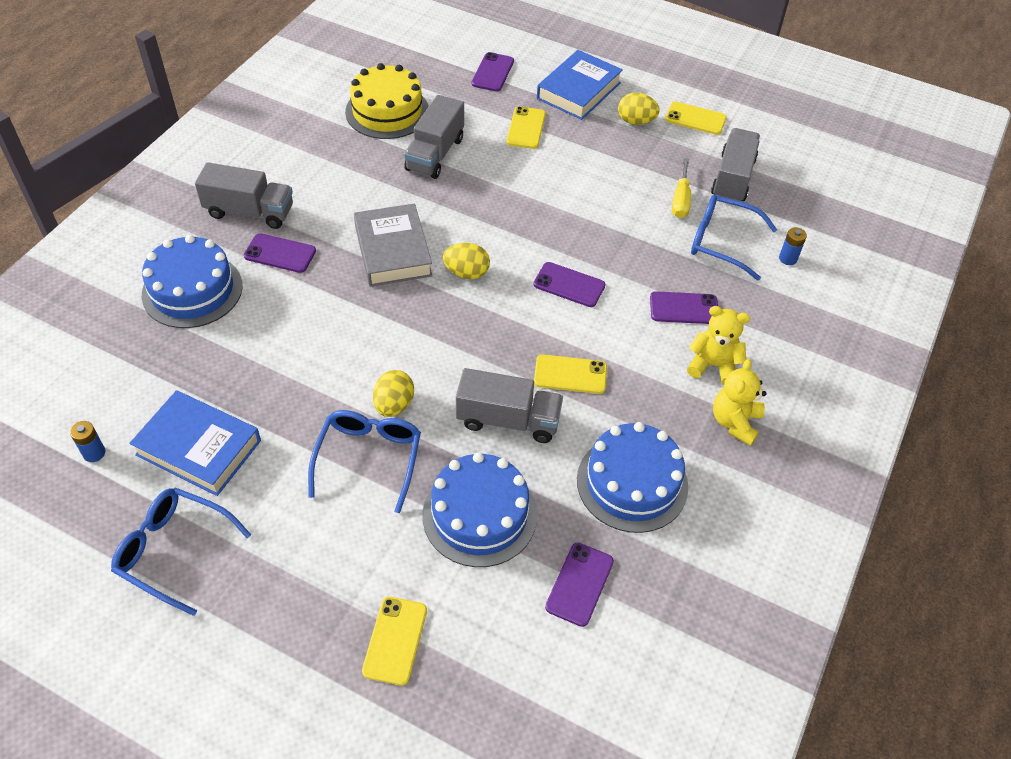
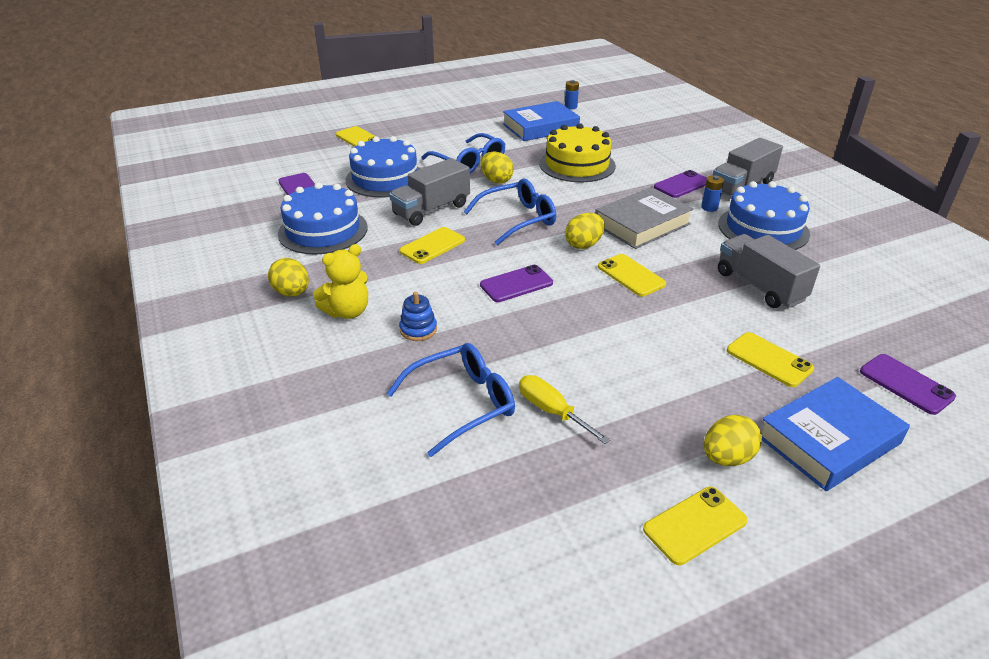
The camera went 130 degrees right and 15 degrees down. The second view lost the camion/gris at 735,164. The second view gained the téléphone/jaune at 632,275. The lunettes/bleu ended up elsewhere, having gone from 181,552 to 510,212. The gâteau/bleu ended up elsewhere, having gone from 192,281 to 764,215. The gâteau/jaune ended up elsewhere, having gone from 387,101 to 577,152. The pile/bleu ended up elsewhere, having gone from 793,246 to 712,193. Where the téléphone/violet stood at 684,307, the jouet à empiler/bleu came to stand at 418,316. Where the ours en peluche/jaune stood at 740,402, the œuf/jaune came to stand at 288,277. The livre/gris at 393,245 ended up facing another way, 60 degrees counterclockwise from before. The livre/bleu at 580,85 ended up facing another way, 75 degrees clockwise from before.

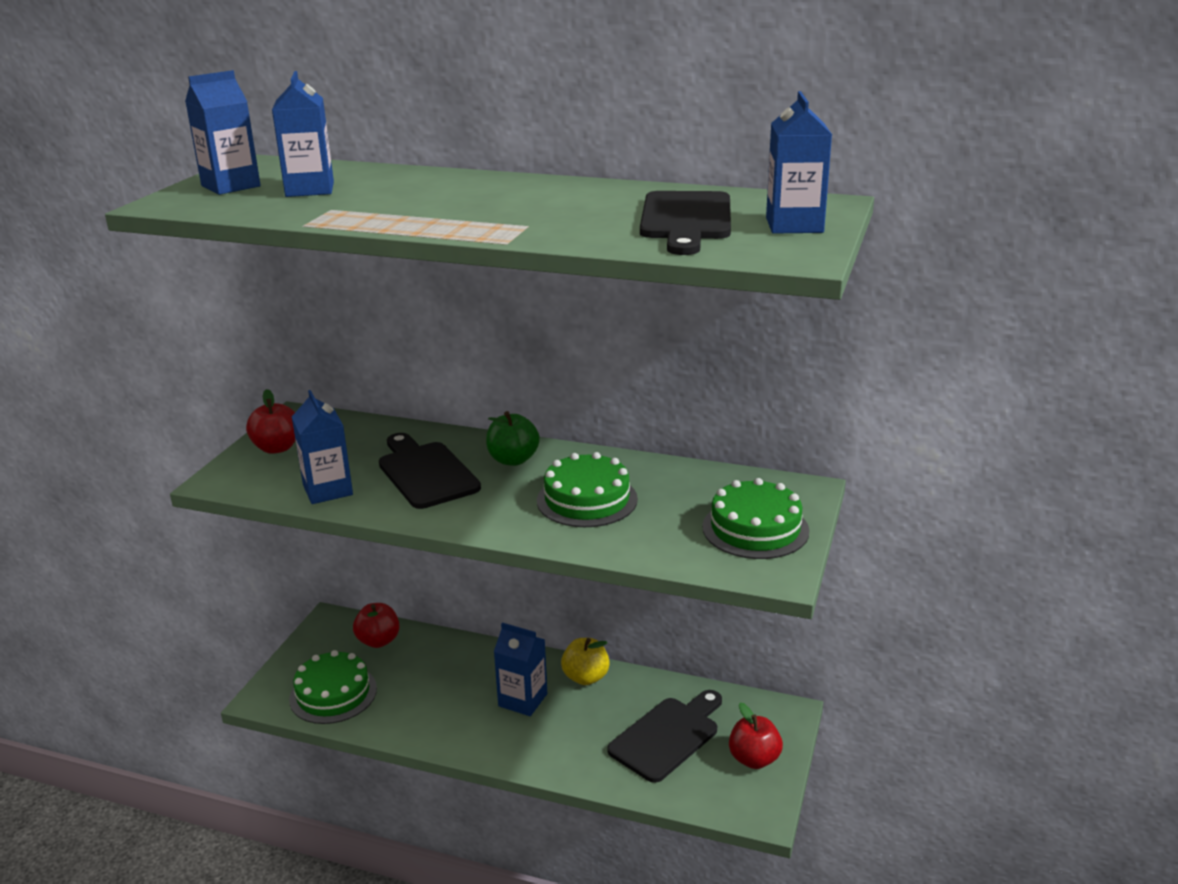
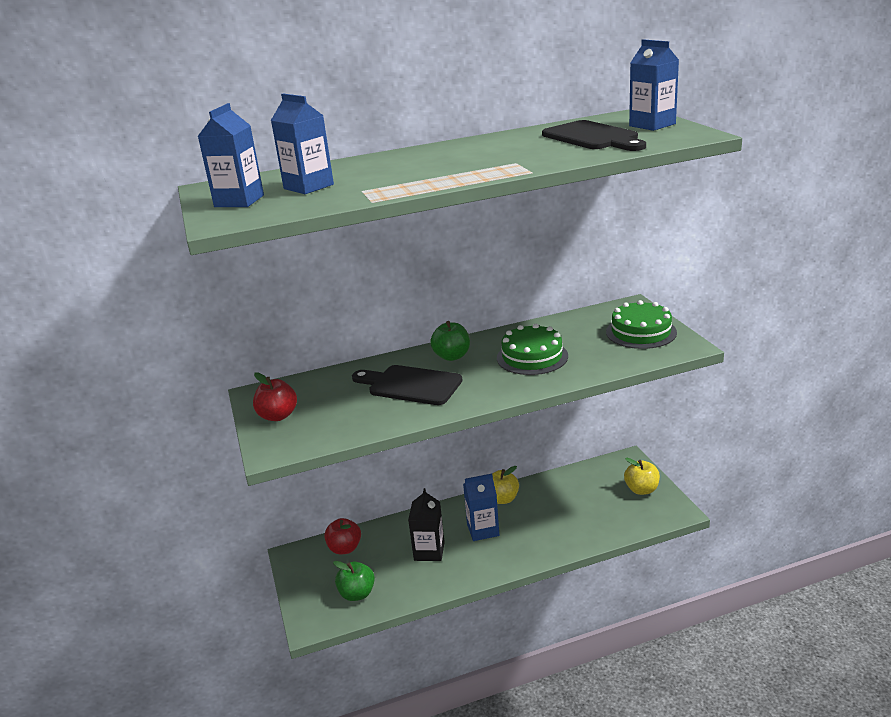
The camera went 35 degrees left and 0 degrees up. The second view lost the brique de lait/bleu at 322,447. The second view lost the planche à découper/noir at 664,736. The second view gained the brique de lait/noir at 426,524. Where the gâteau/vert stood at 333,687, the pomme/vert came to stand at 354,581. What was the pomme/rouge at 756,736 turned into the pomme/jaune at 642,476.

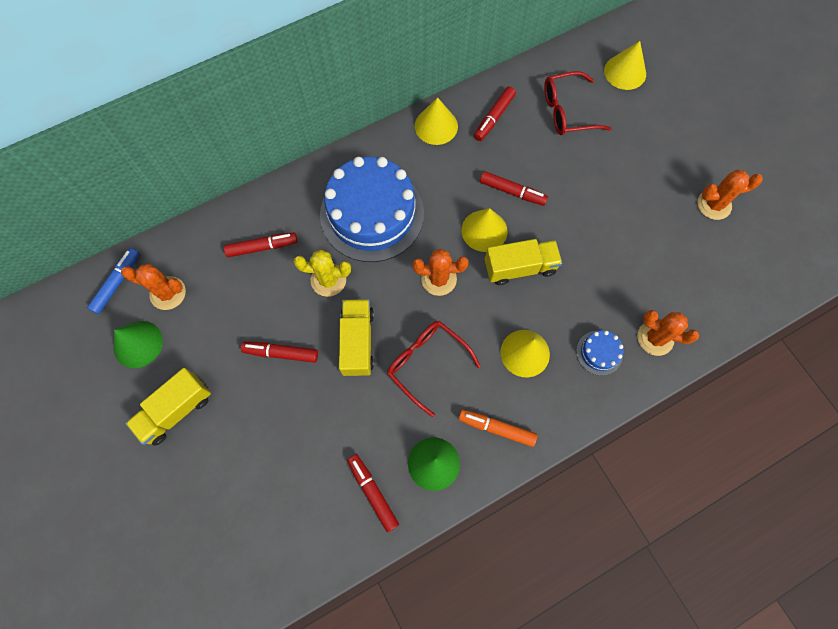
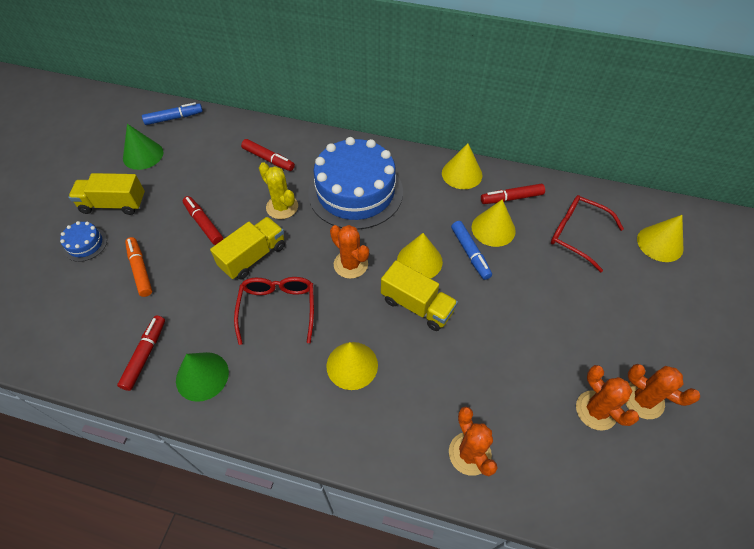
The camera went 45 degrees right and 15 degrees down. The second view gained the cône/jaune at 494,223. The cactus/orange ended up elsewhere, having gone from 153,287 to 607,398. The feutre/orange ended up elsewhere, having gone from 497,428 to 138,267. The gâteau/bleu ended up elsewhere, having gone from 600,353 to 83,241. What was the feutre/rouge at 514,188 turned into the feutre/bleu at 471,250.

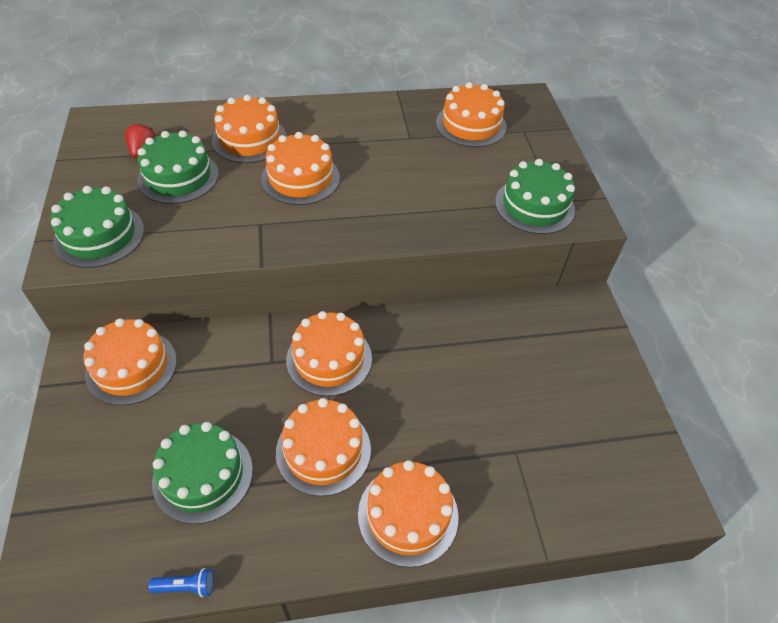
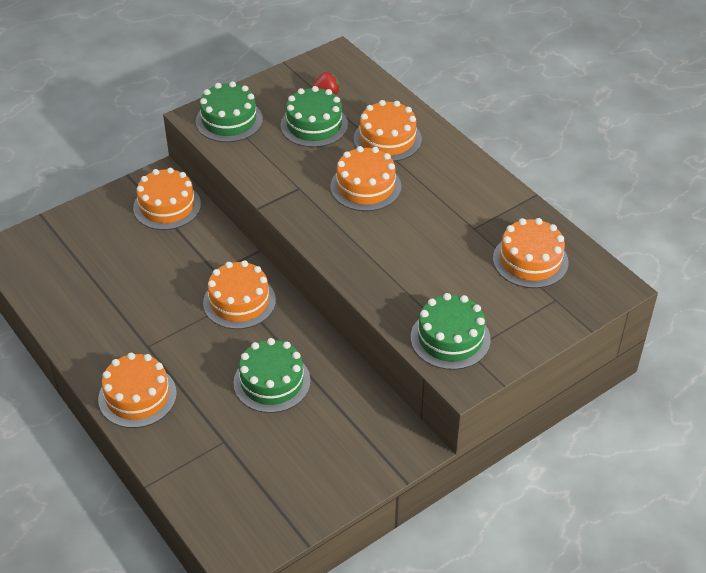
The camera went 65 degrees right and 5 degrees down. The second view lost the lampe de poche/bleu at 181,582. The second view lost the gâteau/orange at 323,447. The gâteau/vert ended up elsewhere, having gone from 202,473 to 272,375.

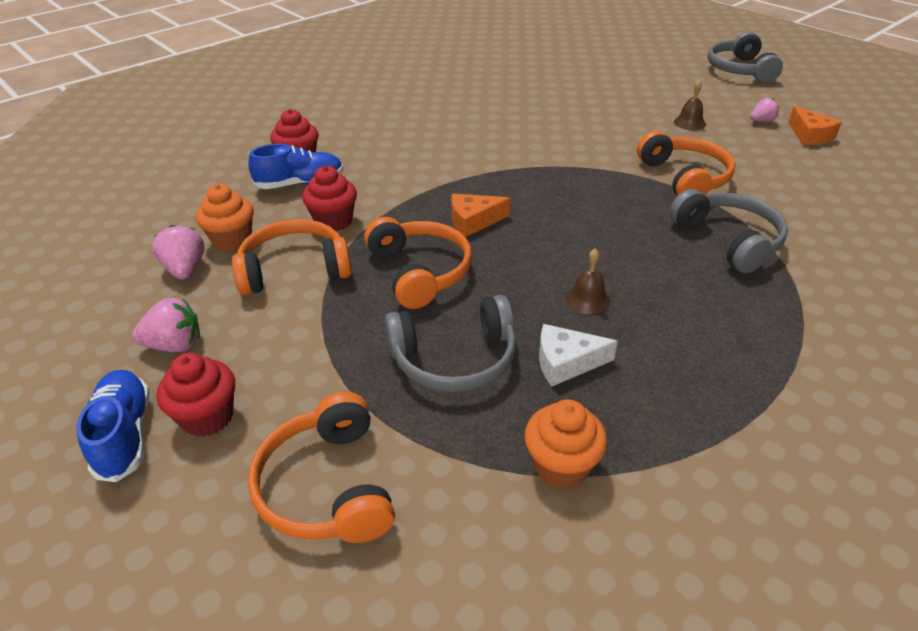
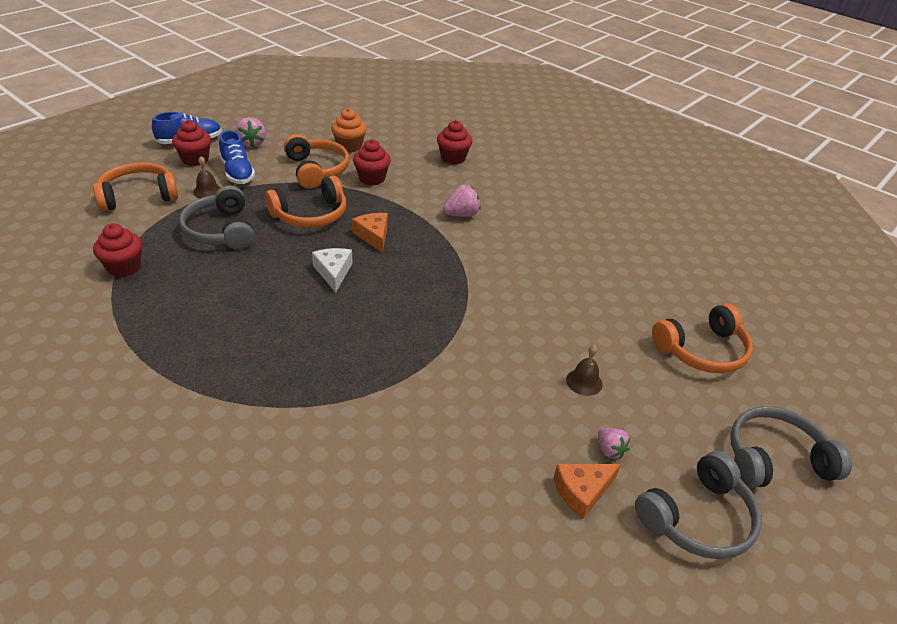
The camera went 80 degrees right and 0 degrees up. The fraise/rose ended up elsewhere, having gone from 178,252 to 462,201. The chaussure/bleu ended up elsewhere, having gone from 295,166 to 237,157. The fromage/blanc ended up elsewhere, having gone from 578,355 to 332,270. The cloche/marron ended up elsewhere, having gone from 588,281 to 207,177. The casque audio/orange ended up elsewhere, having gone from 686,163 to 702,338. The casque audio/gris ended up elsewhere, having gone from 728,231 to 698,505. What was the muffin/orange at 565,443 turned into the muffin/rouge at 117,250.

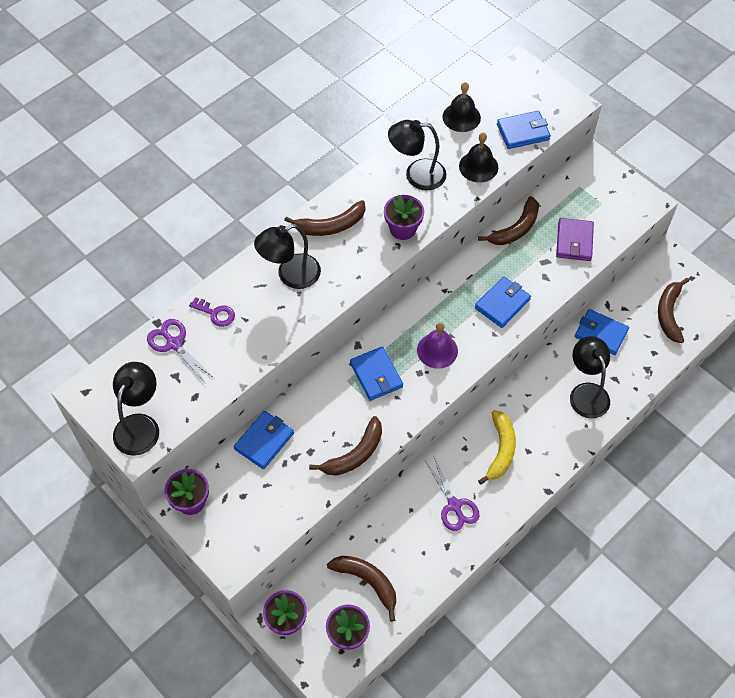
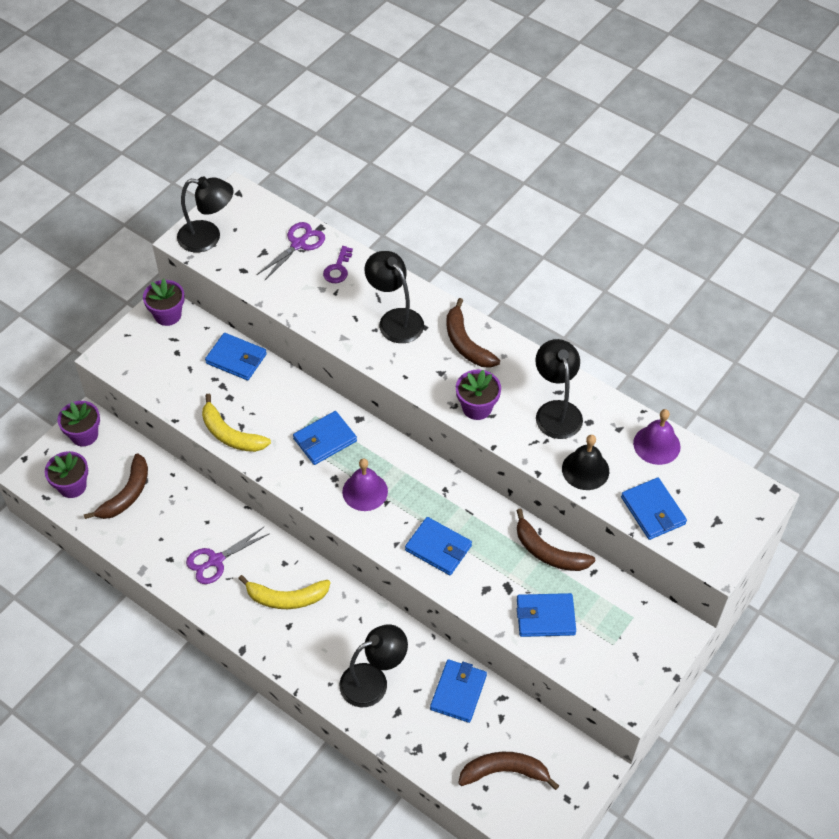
The camera went 80 degrees right and 5 degrees down. What was the banane/marron at 345,446 turned into the banane/jaune at 236,423. What was the cloche/noir at 461,107 turned into the cloche/violet at 657,437. What was the portefeuille/violet at 575,239 turned into the portefeuille/bleu at 546,615.

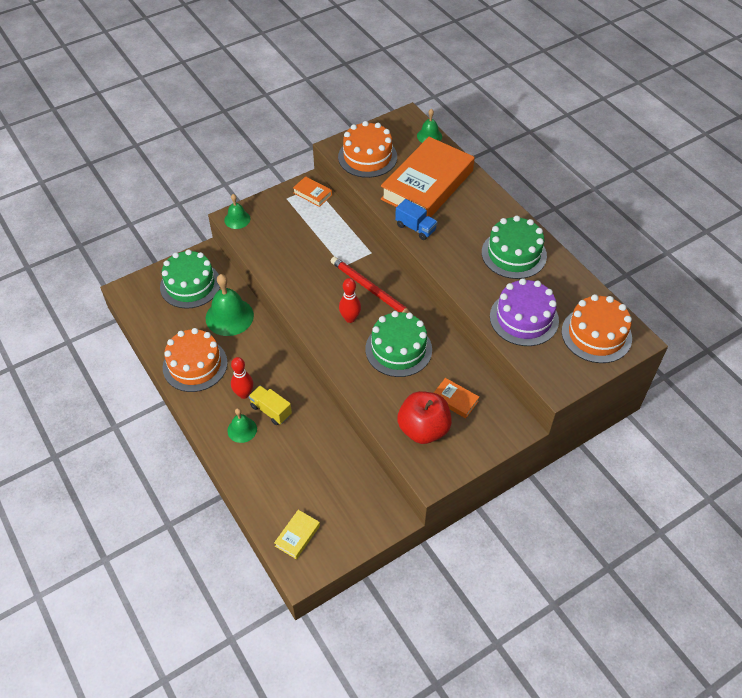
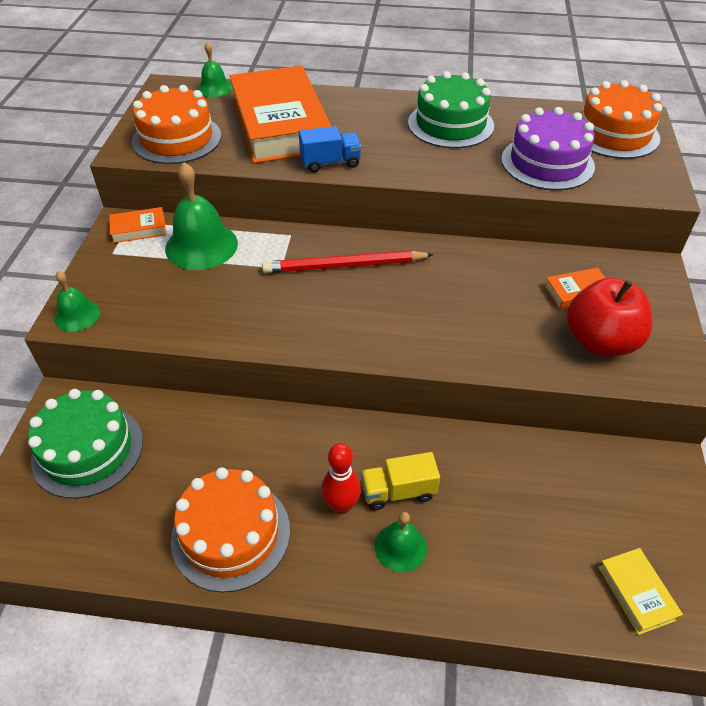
The camera went 50 degrees left and 5 degrees down. The second view lost the quille/rouge at 350,300. The second view lost the gâteau/vert at 398,344. The cloche/vert ended up elsewhere, having gone from 230,305 to 201,216.

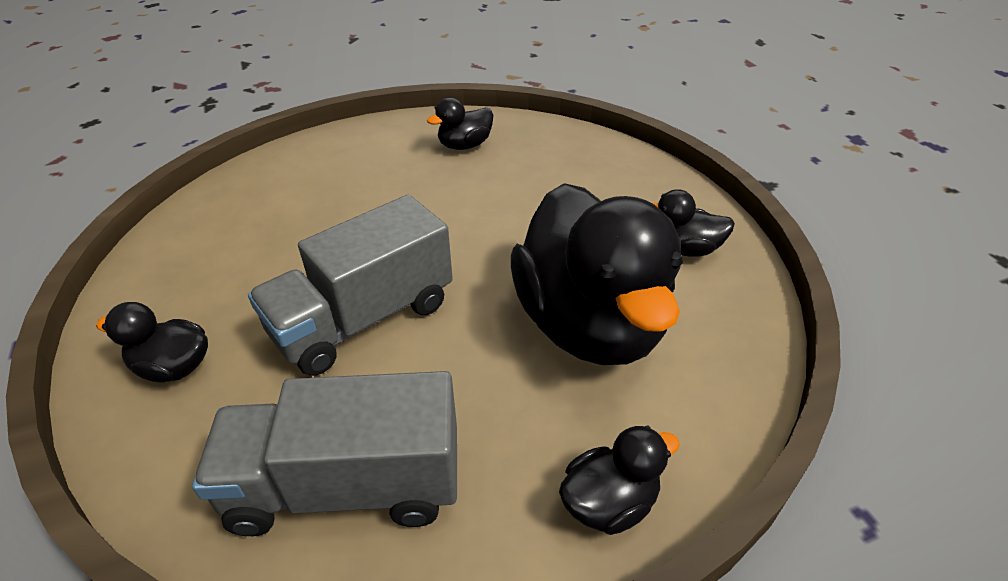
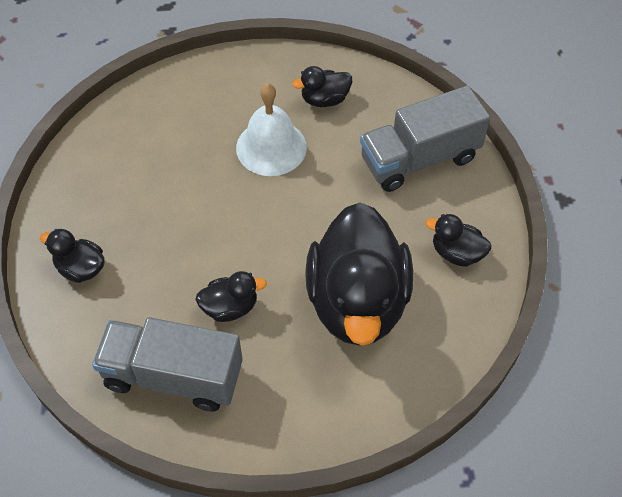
The camera went 15 degrees right and 15 degrees up. The second view gained the cloche/blanc at 271,129. The camion/gris ended up elsewhere, having gone from 350,285 to 425,139. The canard/noir ended up elsewhere, having gone from 619,480 to 231,296.

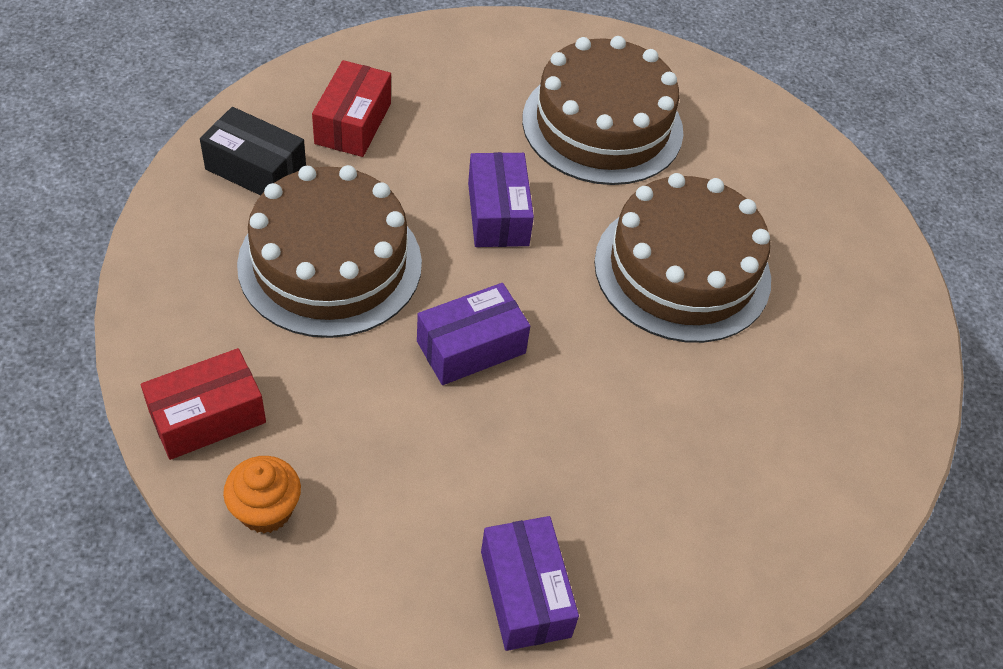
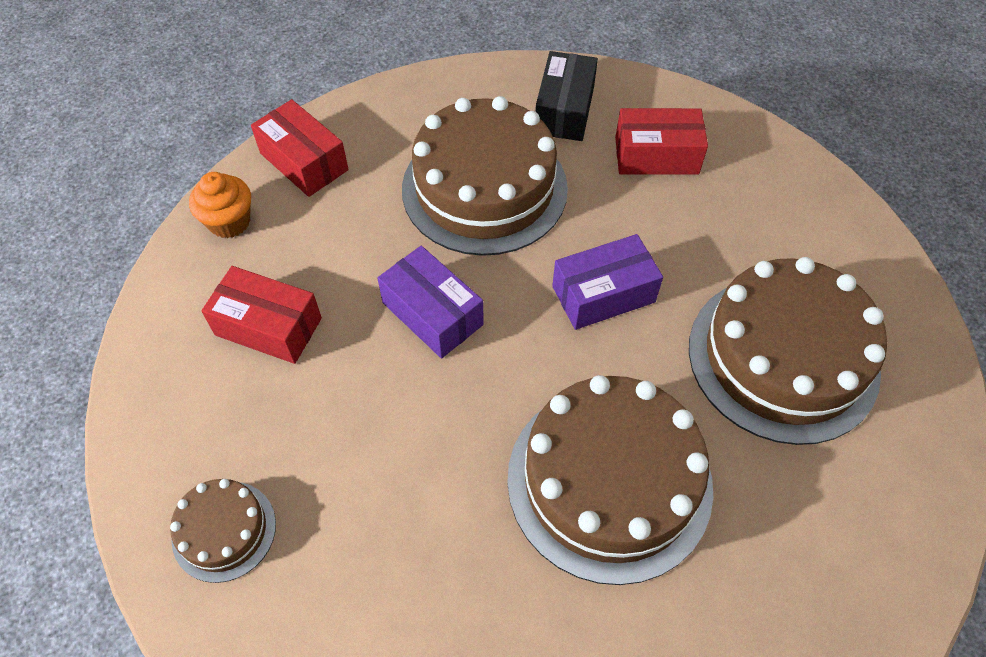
The camera went 80 degrees right and 5 degrees up. The second view lost the boîte/violet at 530,583. The second view gained the gâteau/marron at 223,531. The second view gained the boîte/rouge at 261,315.

